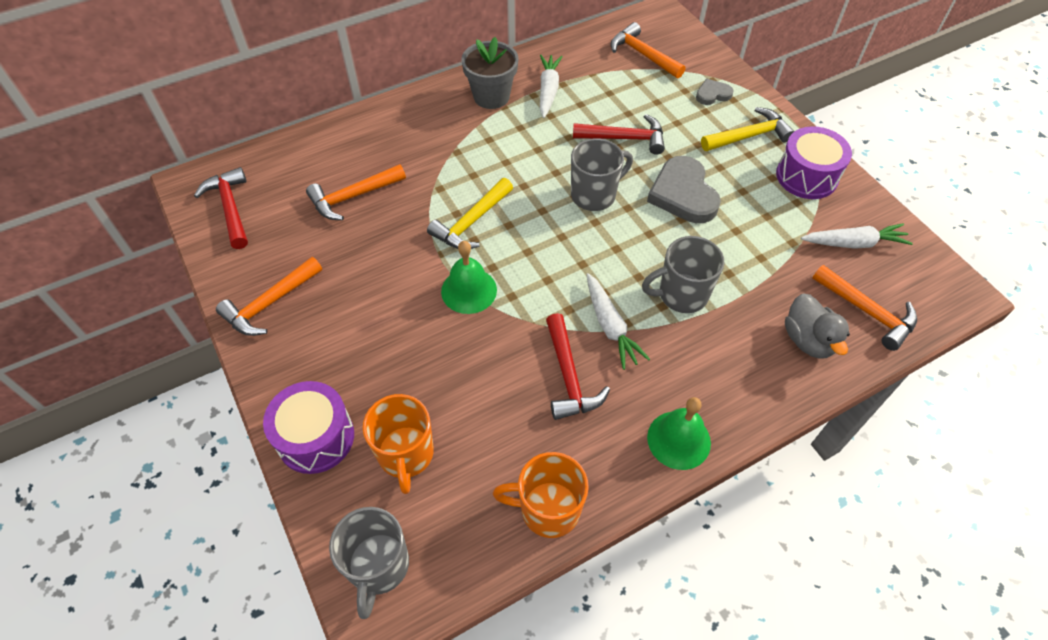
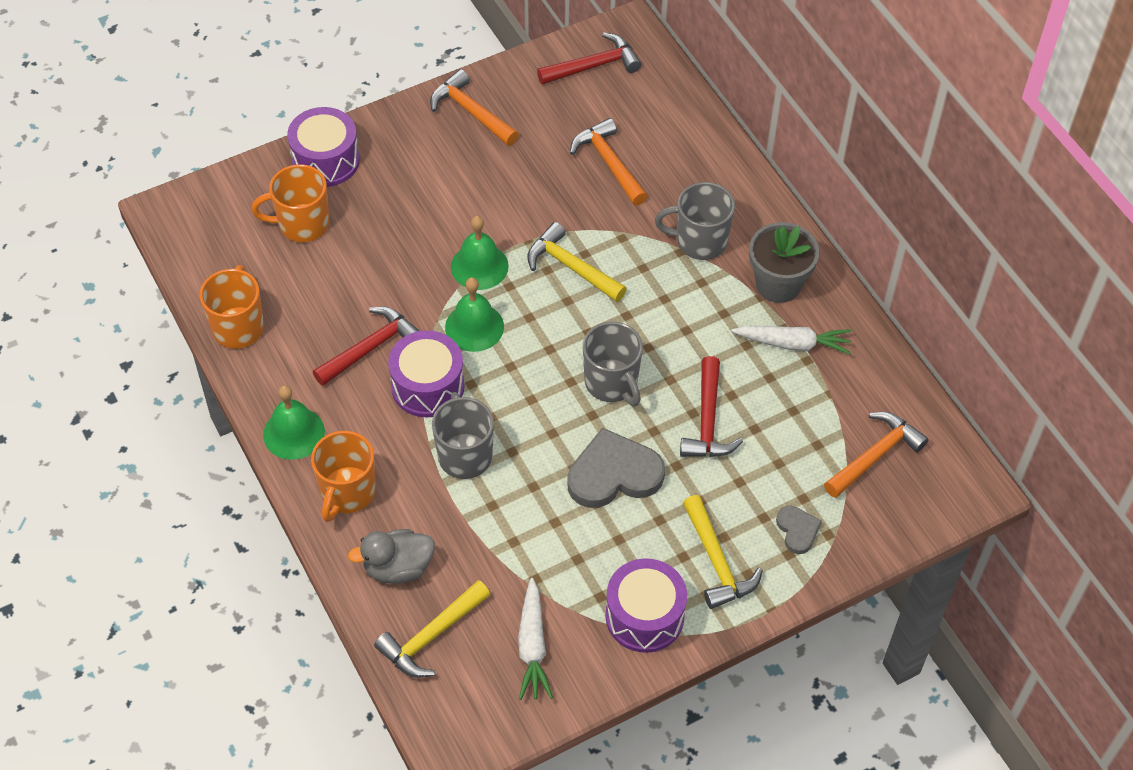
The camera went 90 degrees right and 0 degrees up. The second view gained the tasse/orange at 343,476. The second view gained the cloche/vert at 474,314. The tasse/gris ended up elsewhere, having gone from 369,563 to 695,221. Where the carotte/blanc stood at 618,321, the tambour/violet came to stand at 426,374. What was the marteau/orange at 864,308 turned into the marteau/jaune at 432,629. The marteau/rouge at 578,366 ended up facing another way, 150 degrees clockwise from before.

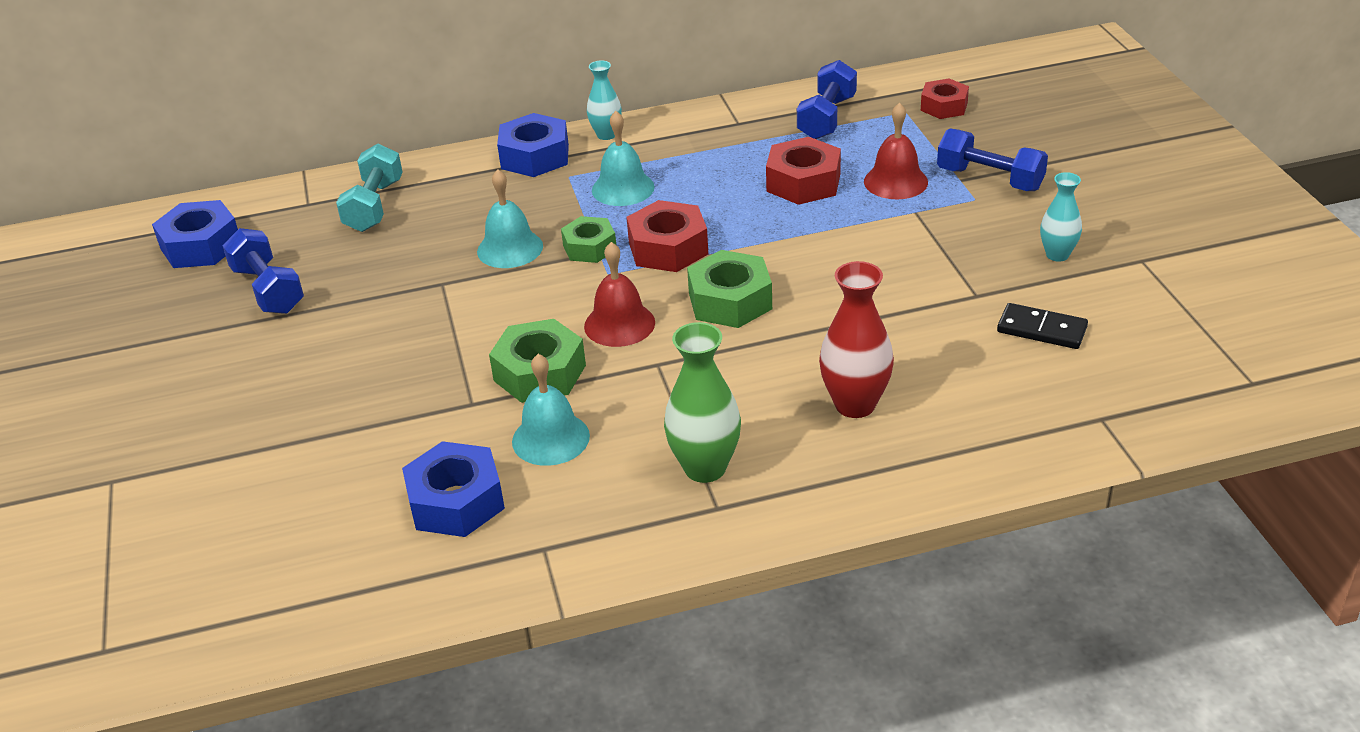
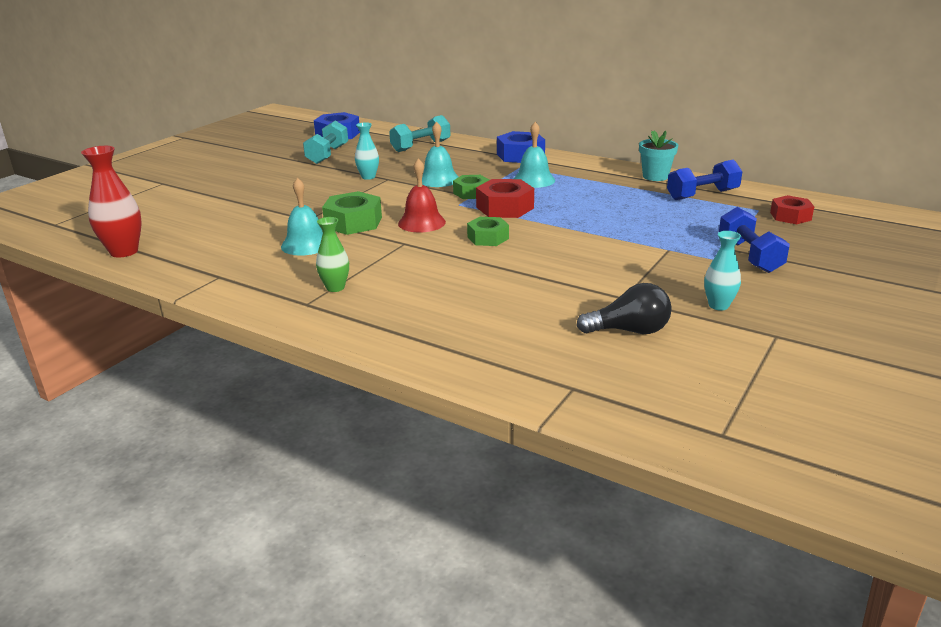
The camera went 45 degrees right and 10 degrees down. The second view lost the écrou/bleu at 453,489. The second view lost the écrou/rouge at 803,171. The second view lost the cloche/rouge at 896,150. The second view gained the pot de fleurs/turquoise at 658,156. The vase/turquoise ended up elsewhere, having gone from 604,100 to 367,151. The vase/rouge ended up elsewhere, having gone from 856,339 to 111,202. Where the domino/noir stood at 1042,326, the ampoule/noir came to stand at 624,308. What was the haltère/bleu at 263,271 turned into the haltère/turquoise at 325,142. The size of the vase/vert at 702,402 changed by a factor of 0.62. The size of the écrou/vert at 729,289 changed by a factor of 0.67.

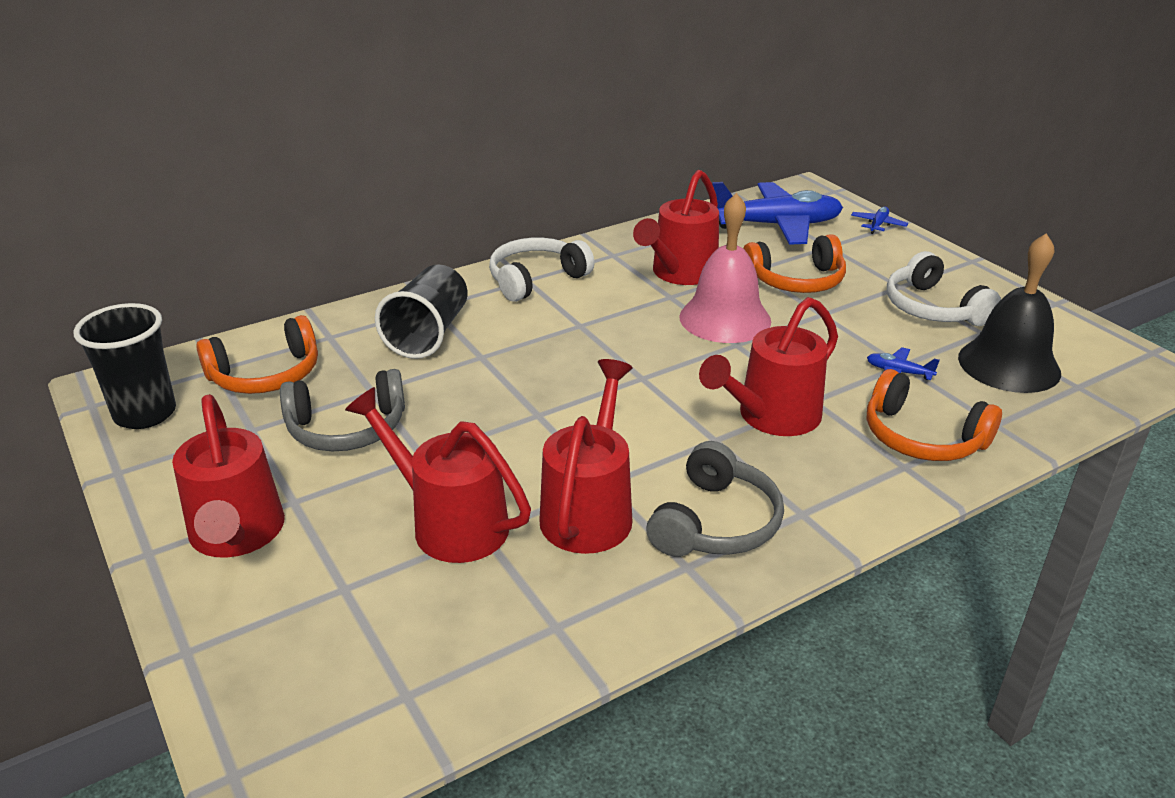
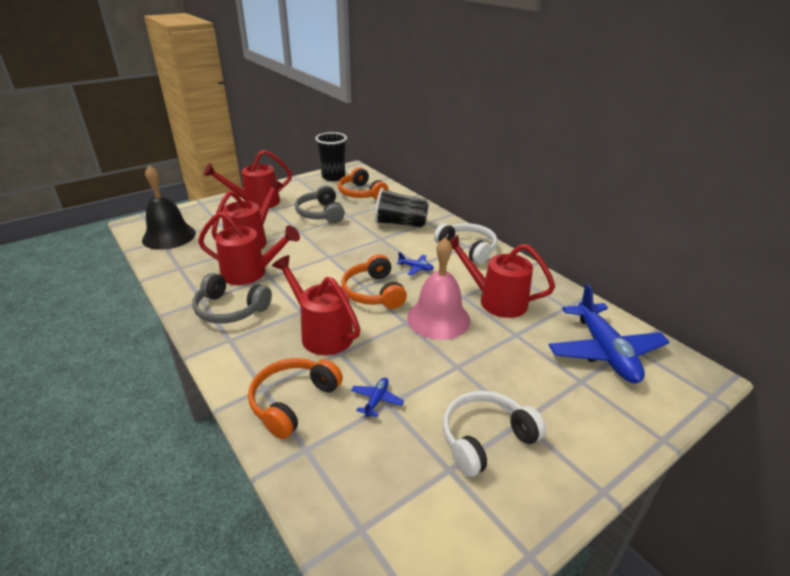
The camera went 85 degrees right and 0 degrees up. The casque audio/orange ended up elsewhere, having gone from 794,263 to 374,281. The avion/bleu ended up elsewhere, having gone from 879,220 to 415,263. The cloche/noir ended up elsewhere, having gone from 1009,313 to 169,207.

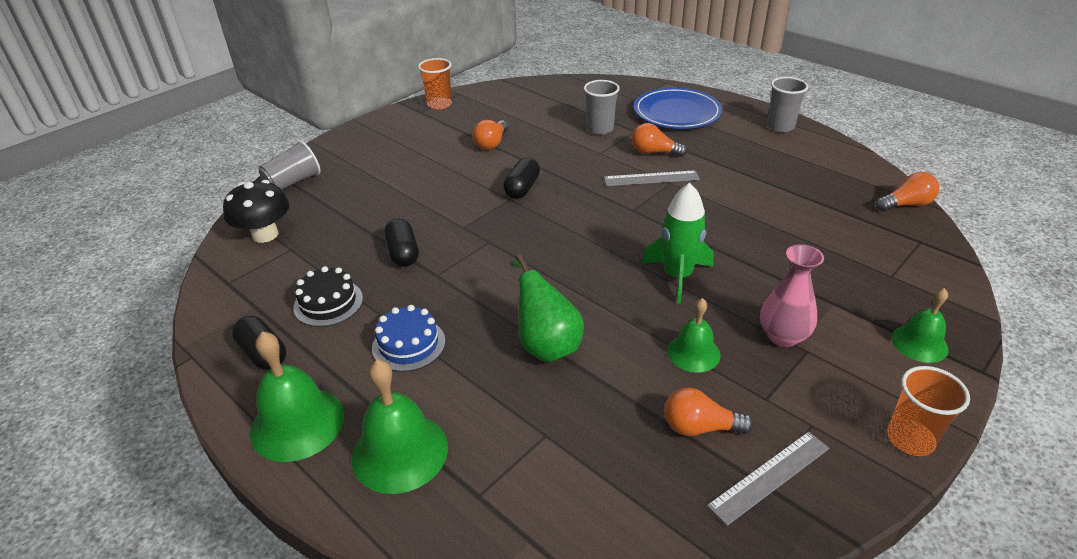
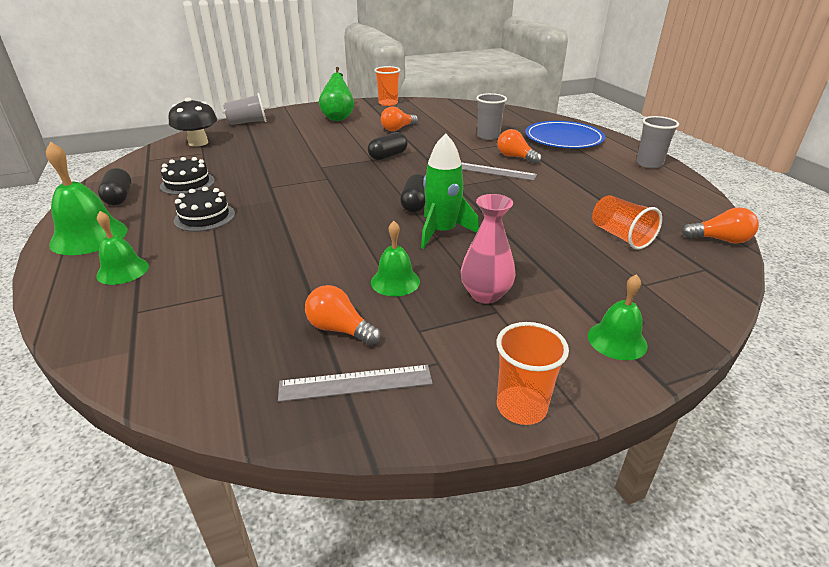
The camera went 25 degrees right and 5 degrees down. The second view gained the gobelet/orange at 627,222. The gélule/noir ended up elsewhere, having gone from 401,243 to 412,193. The poire/vert ended up elsewhere, having gone from 547,308 to 336,94. What was the gâteau/bleu at 408,338 turned into the gâteau/noir at 204,209. The size of the cloche/vert at 400,426 changed by a factor of 0.62.

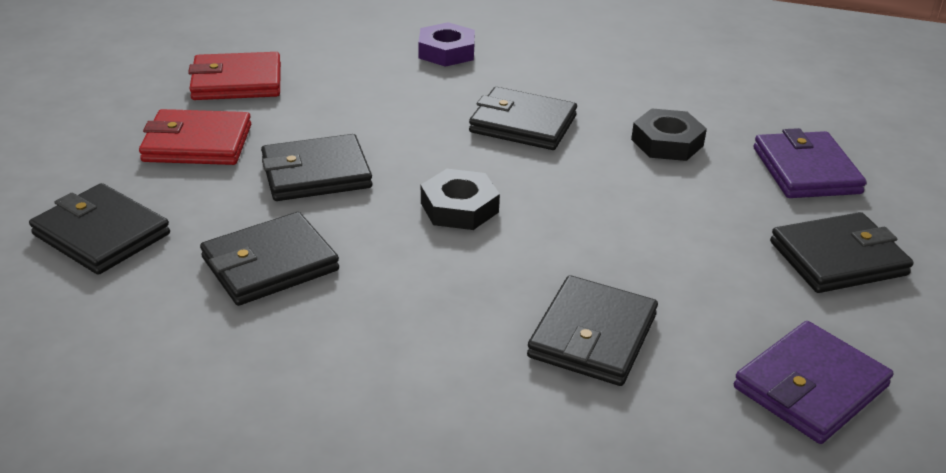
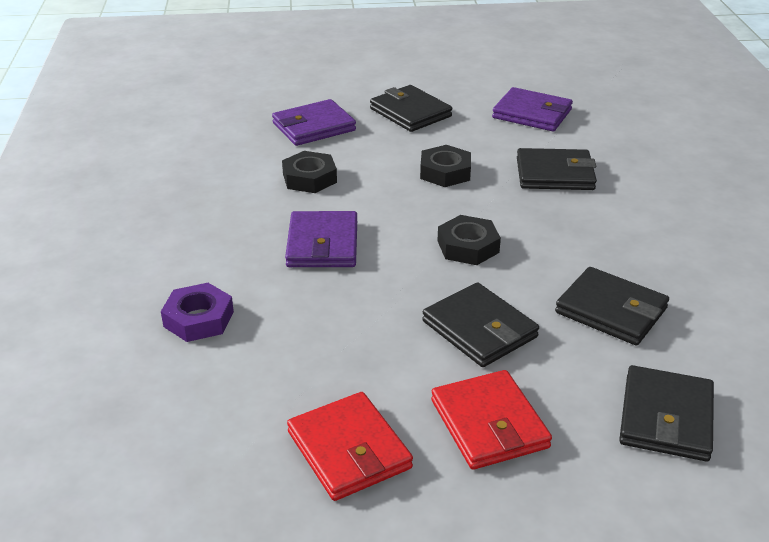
The camera went 110 degrees left and 0 degrees up. The second view gained the écrou/noir at 445,166. What was the portefeuille/noir at 523,118 turned into the portefeuille/violet at 321,239.

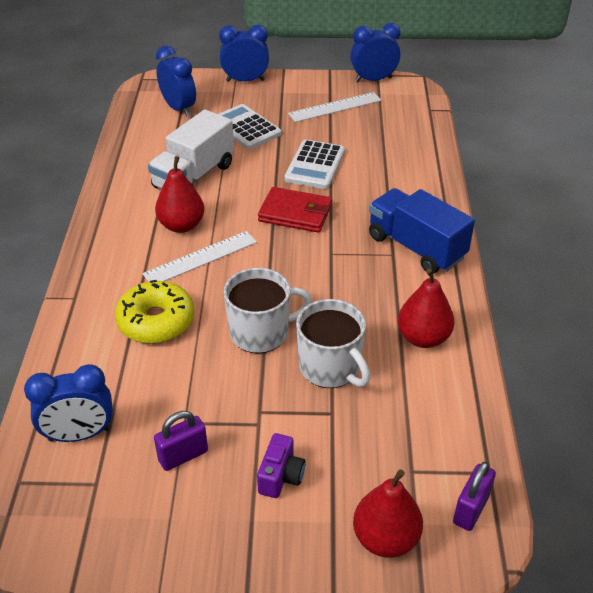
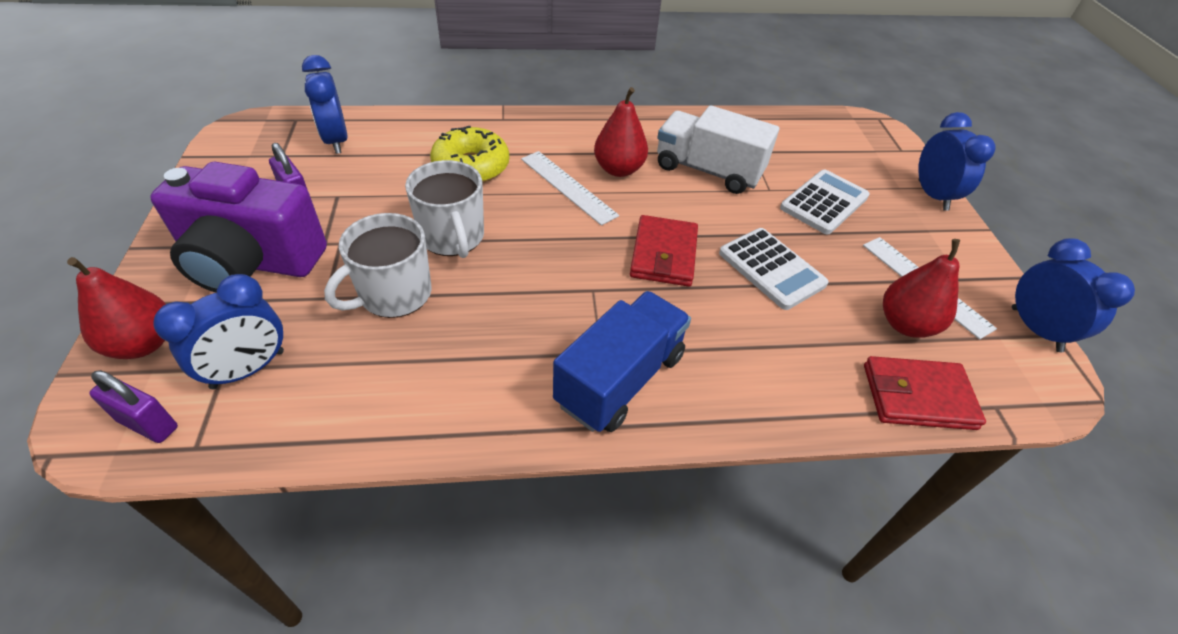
The camera went 80 degrees right and 5 degrees up. The second view gained the portefeuille/rouge at 925,393. The réveil/bleu ended up elsewhere, having gone from 176,81 to 218,331. The poire/rouge ended up elsewhere, having gone from 426,308 to 921,288. The calculatrice/blanc at 314,164 ended up facing another way, 135 degrees counterclockwise from before. The size of the appareil photo/violet at 281,465 changed by a factor of 2.42.

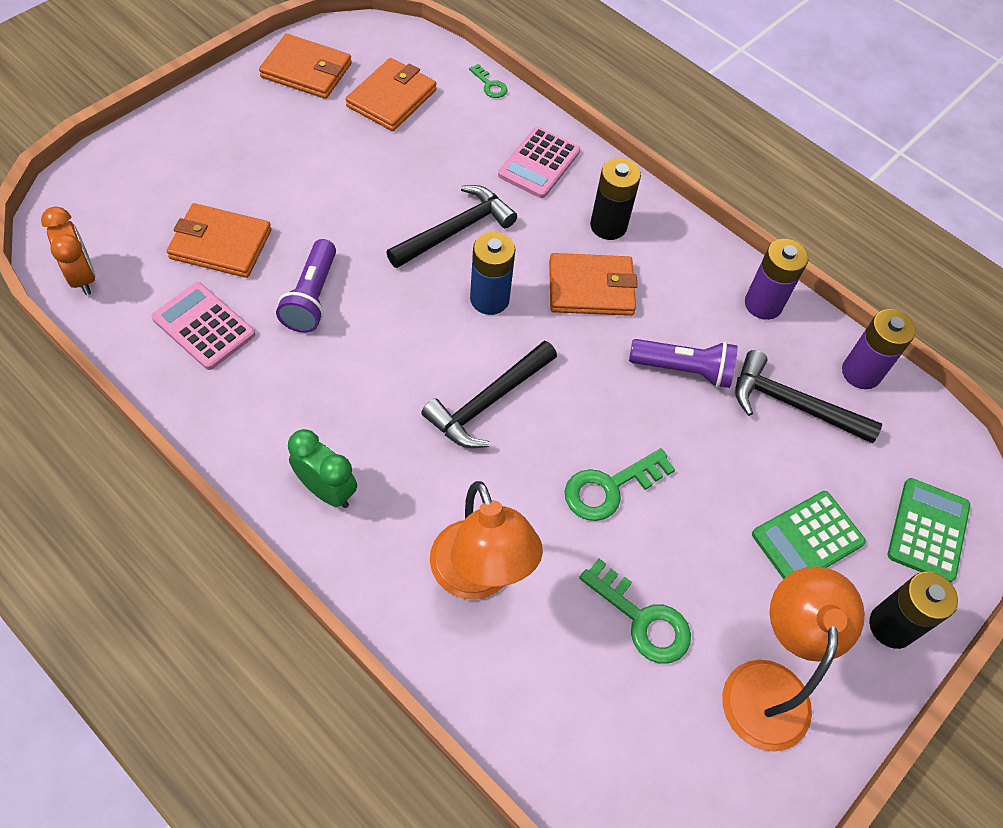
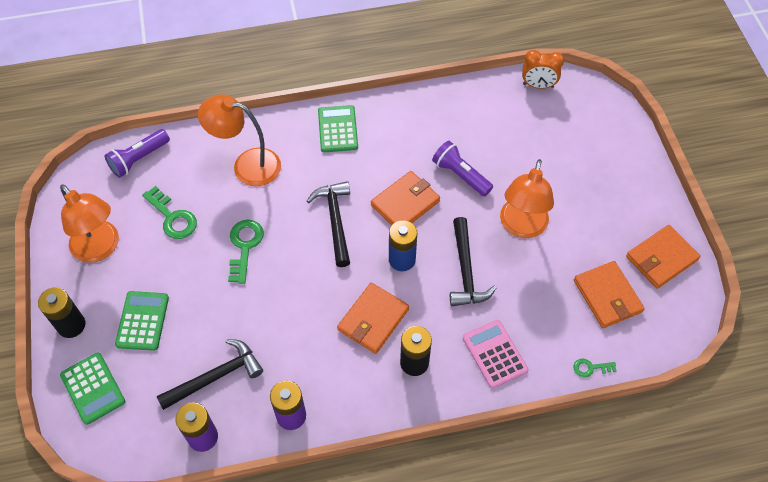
The camera went 130 degrees right and 0 degrees up. The second view lost the calculatrice/rose at 203,326. The second view gained the lampe/orange at 527,198. The portefeuille/orange ended up elsewhere, having gone from 219,240 to 405,198. The lampe de poche/violet ended up elsewhere, having gone from 683,363 to 137,153. Where the réveil/vert stood at 322,468, the calculatrice/vert came to stand at 338,129. The clé/vert at 635,611 ended up facing another way, 120 degrees counterclockwise from before.

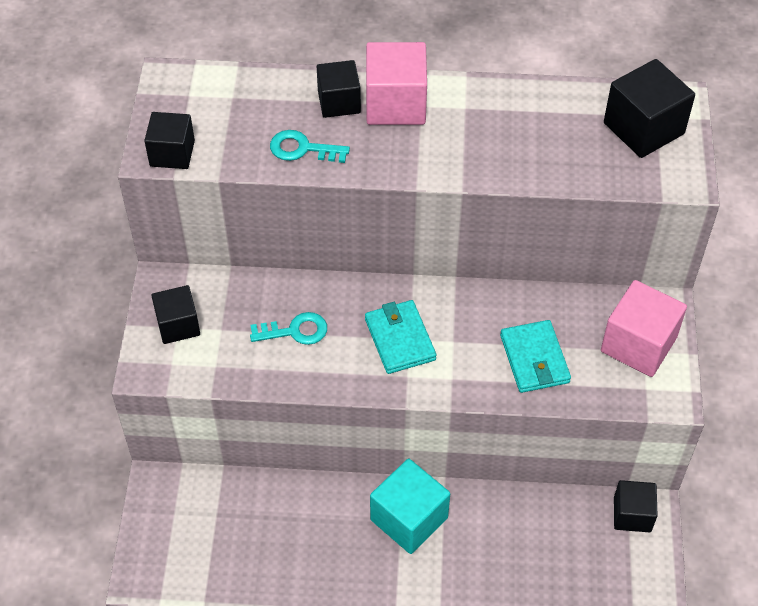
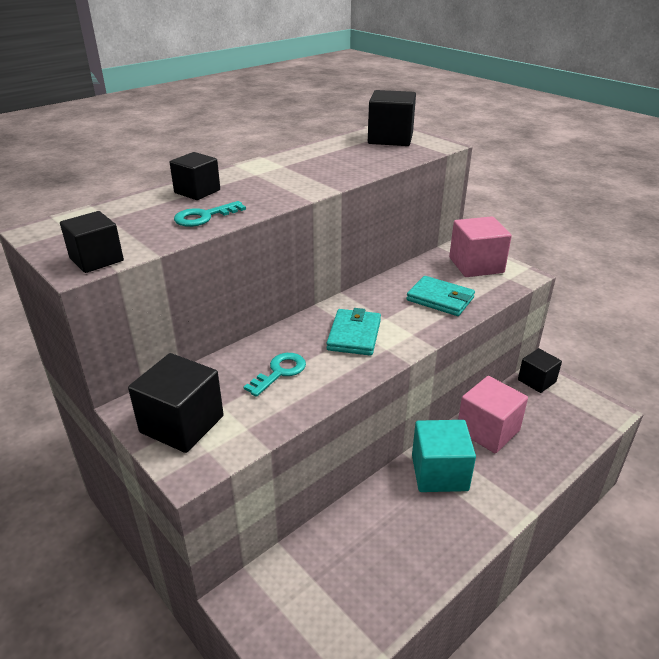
The camera went 45 degrees left and 20 degrees down. The cube/rose ended up elsewhere, having gone from 396,83 to 493,414. The portefeuille/turquoise at 400,337 ended up facing another way, 75 degrees clockwise from before. The size of the cube/noir at 175,314 changed by a factor of 1.52.

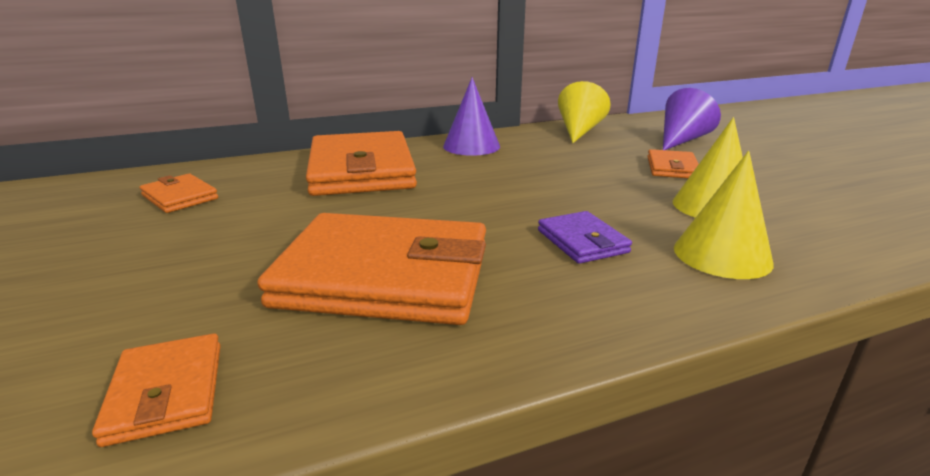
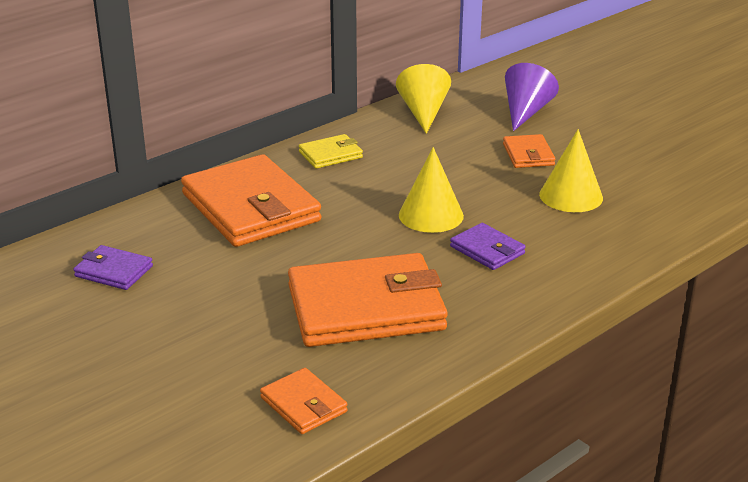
The camera went 20 degrees left and 5 degrees up. The cône/jaune ended up elsewhere, having gone from 724,215 to 431,190. Where the cône/violet stood at 471,116, the portefeuille/jaune came to stand at 331,151. What was the portefeuille/orange at 179,193 turned into the portefeuille/violet at 113,267.

